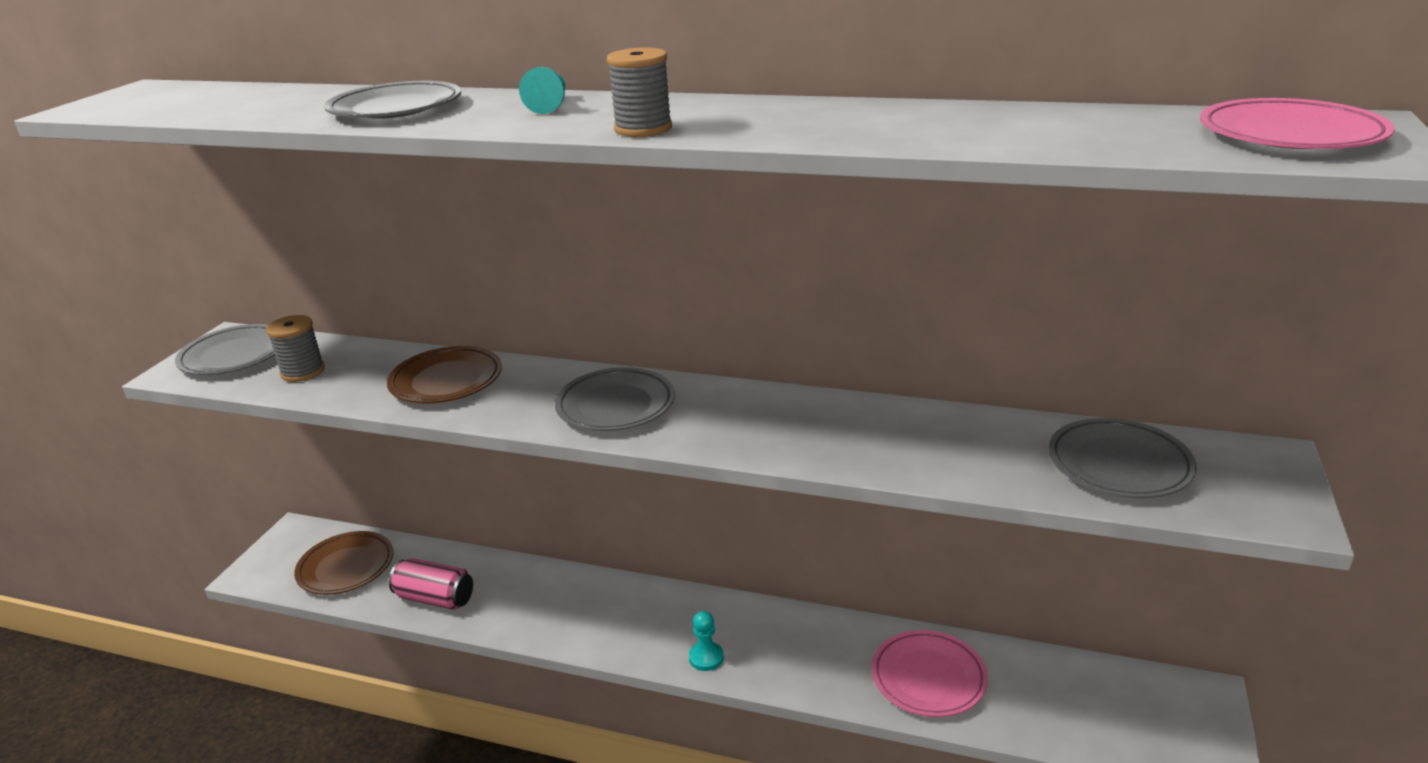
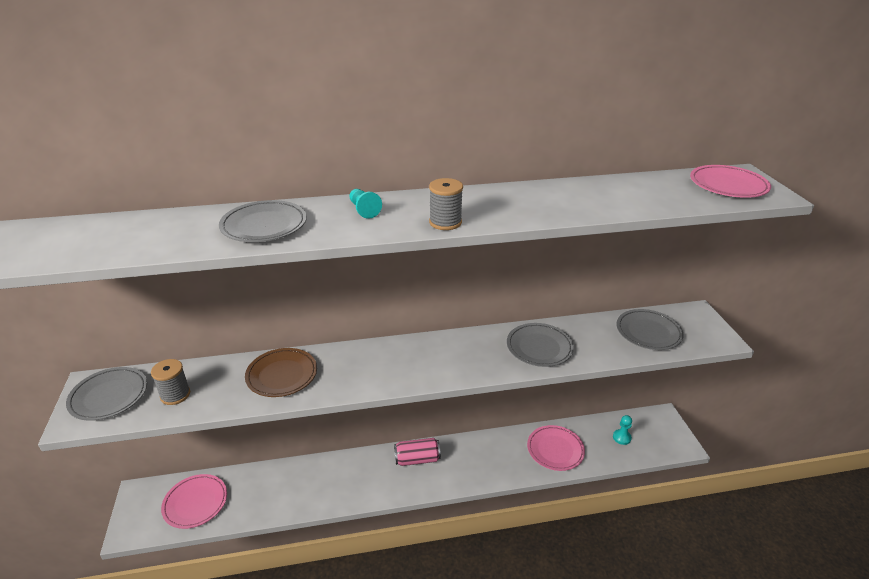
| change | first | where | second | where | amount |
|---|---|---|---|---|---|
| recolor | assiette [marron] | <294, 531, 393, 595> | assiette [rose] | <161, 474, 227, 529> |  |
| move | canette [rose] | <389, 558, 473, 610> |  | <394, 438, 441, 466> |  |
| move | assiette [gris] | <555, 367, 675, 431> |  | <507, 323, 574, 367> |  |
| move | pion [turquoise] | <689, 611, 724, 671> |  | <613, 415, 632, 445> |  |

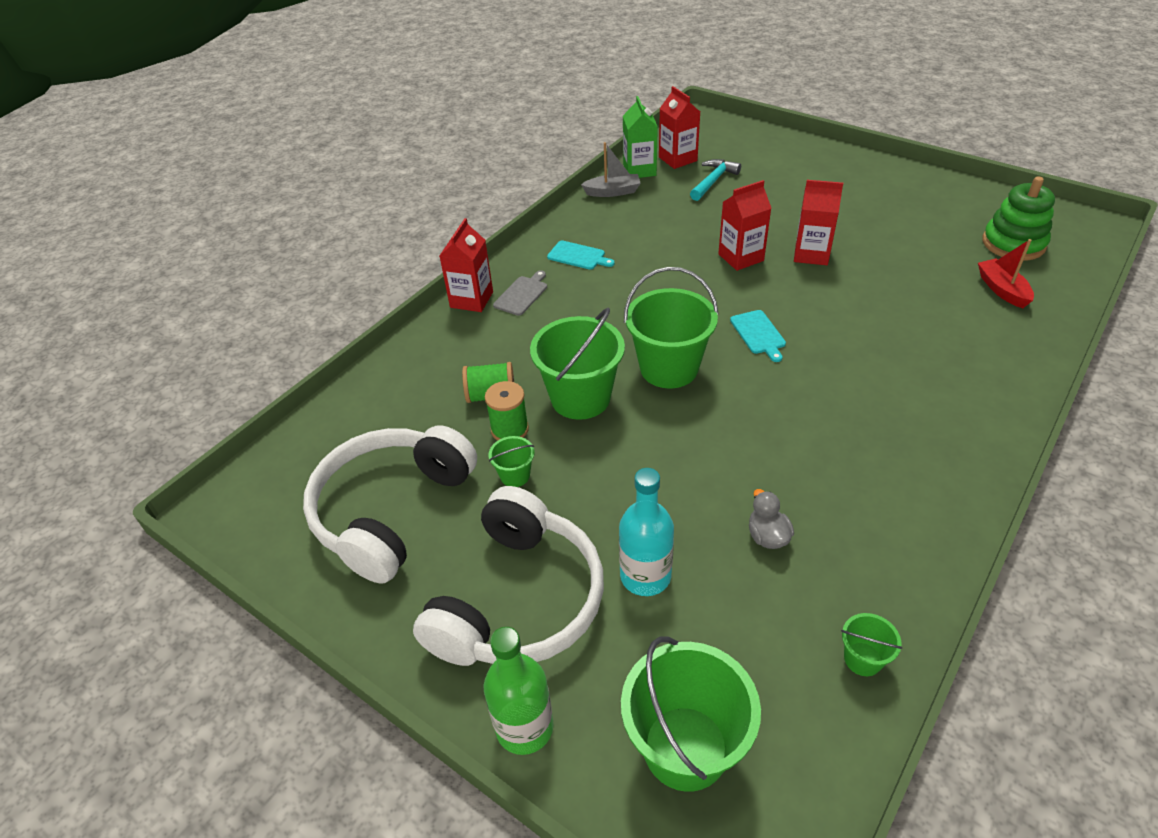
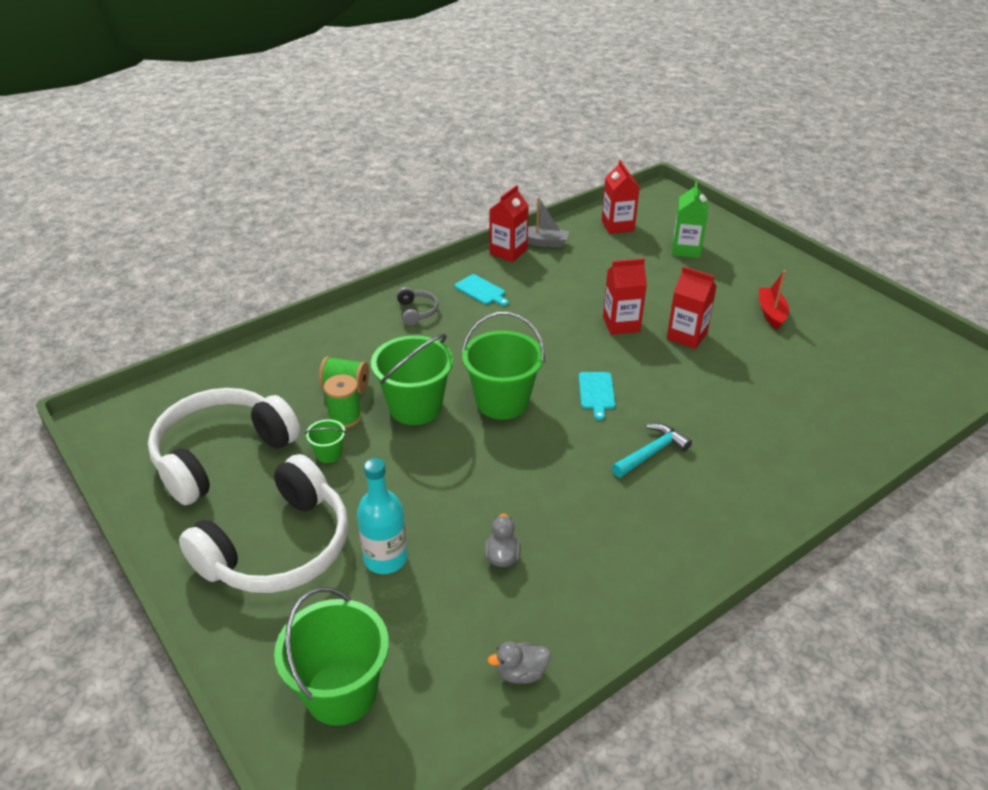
| change | first | where | second | where | amount |
|---|---|---|---|---|---|
| replace | planche à découper [gris] | <493, 270, 547, 316> | casque audio [gris] | <397, 287, 439, 325> |  |
| replace | seau [vert] | <841, 613, 902, 676> | canard [gris] | <488, 642, 551, 684> |  |
| move | brique de lait [rouge] | <439, 218, 493, 312> |  | <489, 185, 529, 262> |  |
| move | marteau [turquoise] | <690, 159, 741, 201> |  | <612, 423, 692, 477> |  |
| move | brique de lait [vert] | <623, 96, 658, 178> |  | <672, 182, 708, 258> |  |
| move | bateau [rouge] | <978, 239, 1034, 308> |  | <759, 270, 789, 330> |  |
| delete | bouteille [vert] | <484, 627, 554, 755> |  |  |  |
| delete | jouet à empiler [vert] | <982, 176, 1055, 261> |  |  |  |

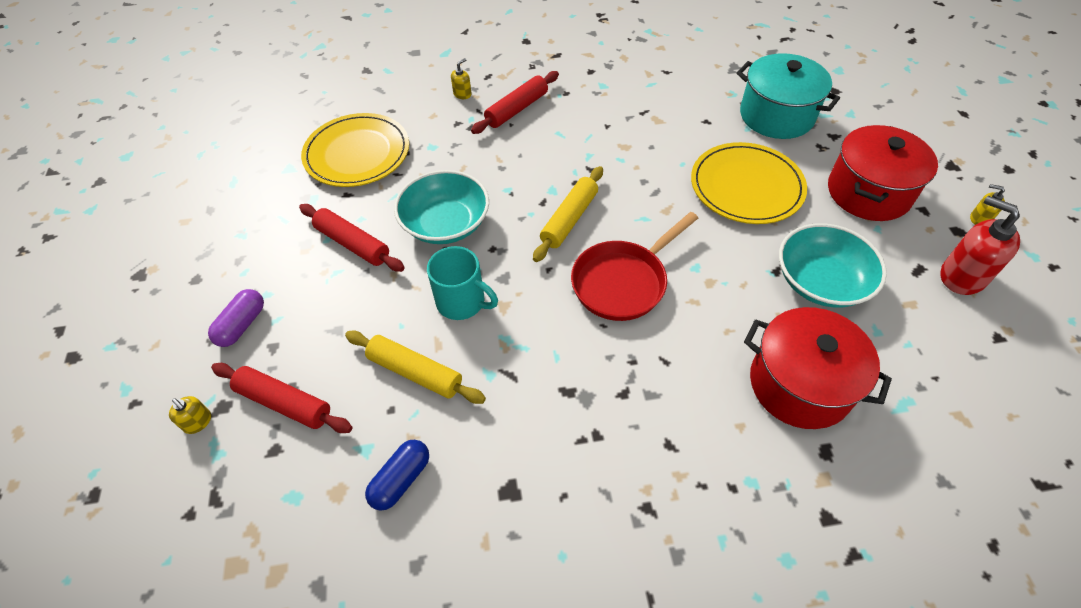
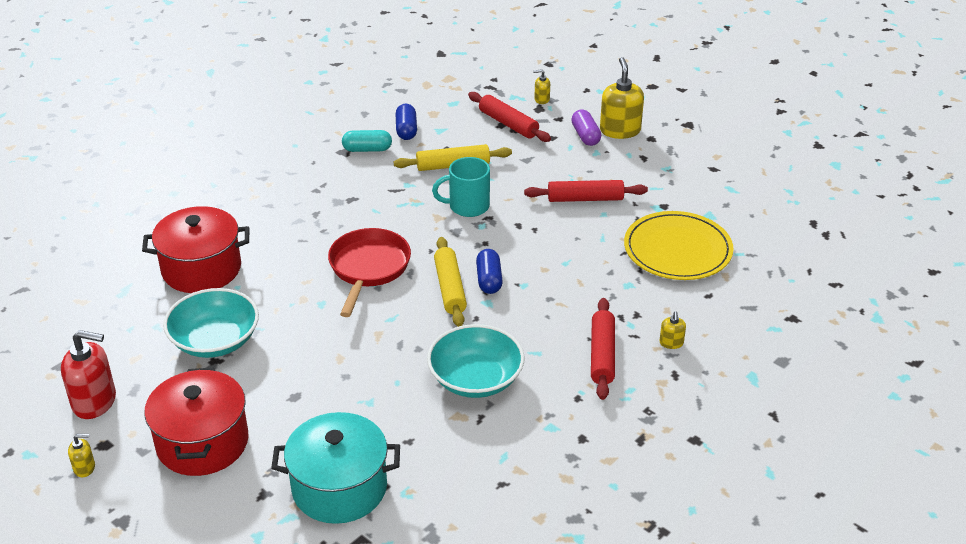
| change | first | where | second | where | amount |
|---|---|---|---|---|---|
| insert |  |  | gélule [turquoise] | <342, 130, 392, 152> |  |
| move | bol [turquoise] | <394, 170, 489, 244> |  | <427, 324, 524, 398> |  |
| rotate | rouleau à pâtisserie [rouge] | <211, 363, 352, 433> |  | <468, 92, 551, 142> | 60 degrees clockwise |
| insert |  |  | gélule [bleu] | <476, 249, 503, 294> |  |
| insert |  |  | distributeur de savon [jaune] | <600, 57, 644, 139> |  |
| delete | assiette [jaune] | <691, 142, 807, 224> |  |  |  |

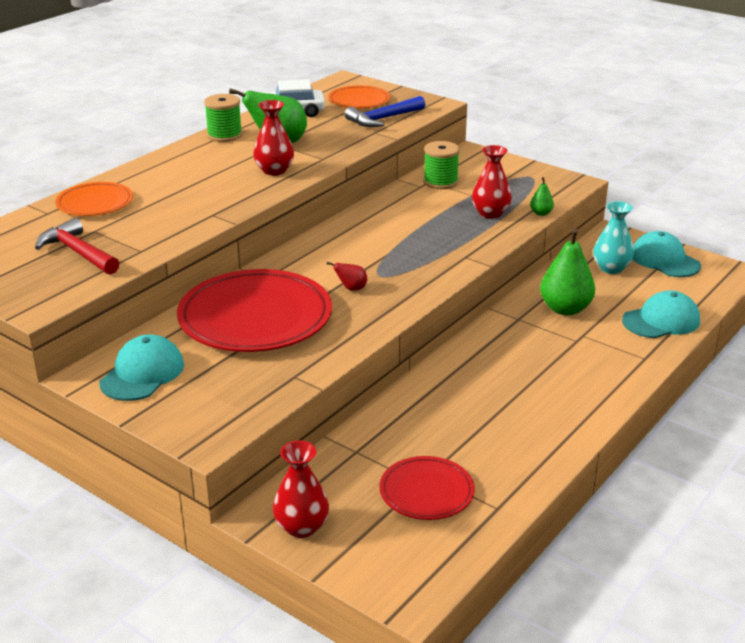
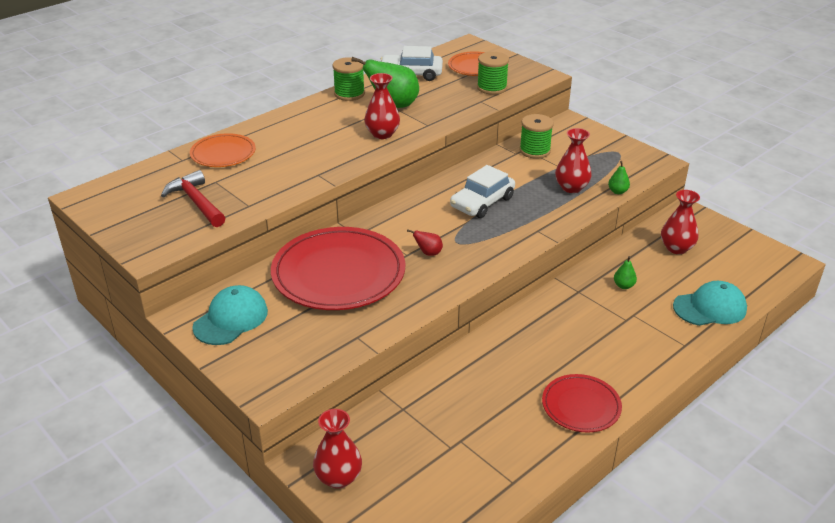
| change | first | where | second | where | amount |
|---|---|---|---|---|---|
| insert |  |  | voiture [blanc] | <450, 165, 515, 218> |  |
| replace | marteau [bleu] | <345, 96, 425, 127> | bobine [vert] | <477, 52, 509, 95> |  |
| move | assiette [rouge] | <379, 456, 475, 520> |  | <542, 374, 622, 433> |  |
| resize | poire [vert] | <540, 228, 595, 315> |  | <614, 256, 637, 289> | x0.46 |
| recolor | vase [turquoise] | <593, 201, 634, 274> | vase [rouge] | <661, 190, 700, 254> |  |
| delete | casquette [turquoise] | <633, 231, 701, 277> |  |  |  |

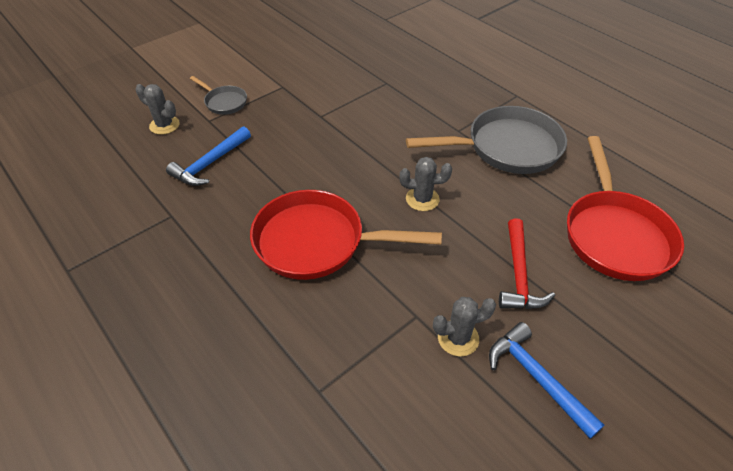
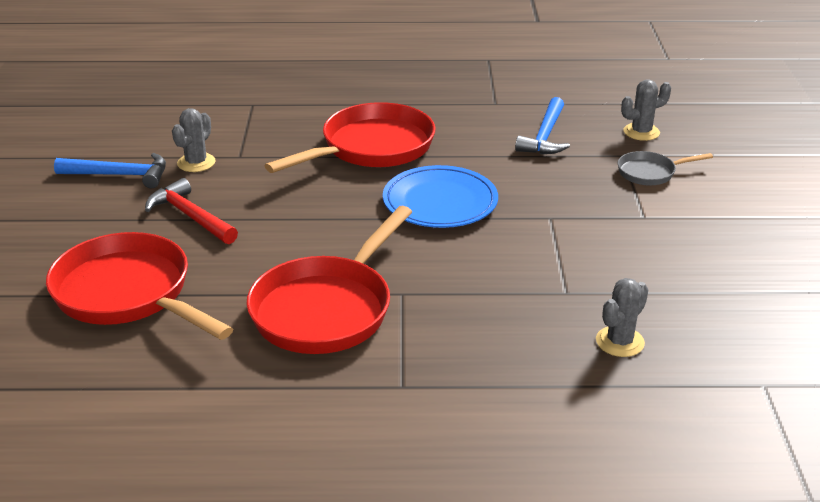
| change | first | where | second | where | amount |
|---|---|---|---|---|---|
| recolor | poêle [gris] | <406, 106, 567, 174> | poêle [rouge] | <246, 206, 412, 354> |  |
| insert |  |  | assiette [bleu] | <383, 165, 498, 228> |  |
| rotate | marteau [bleu] | <166, 126, 251, 186> |  | <515, 97, 570, 154> | 150 degrees counterclockwise |
| move | cactus [gris] | <400, 157, 452, 211> |  | <596, 278, 649, 357> |  |

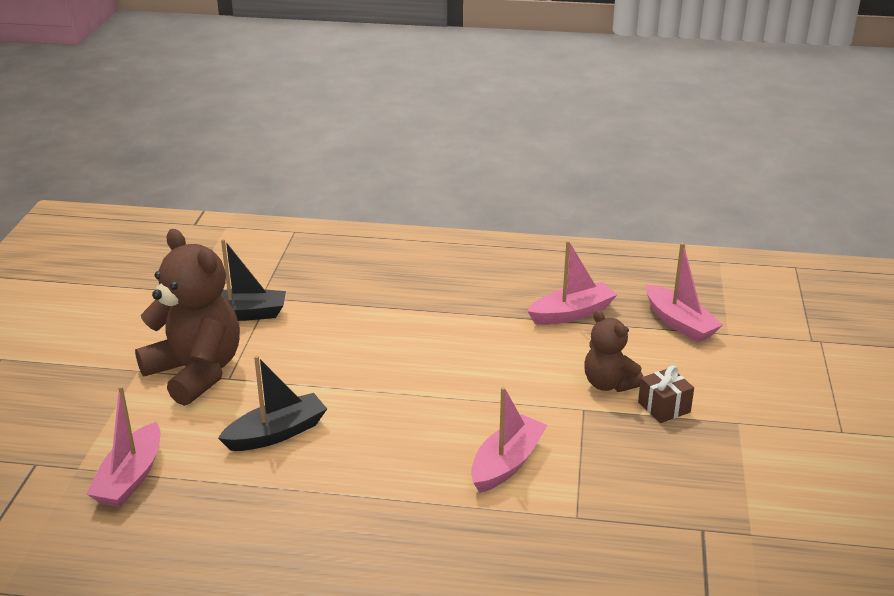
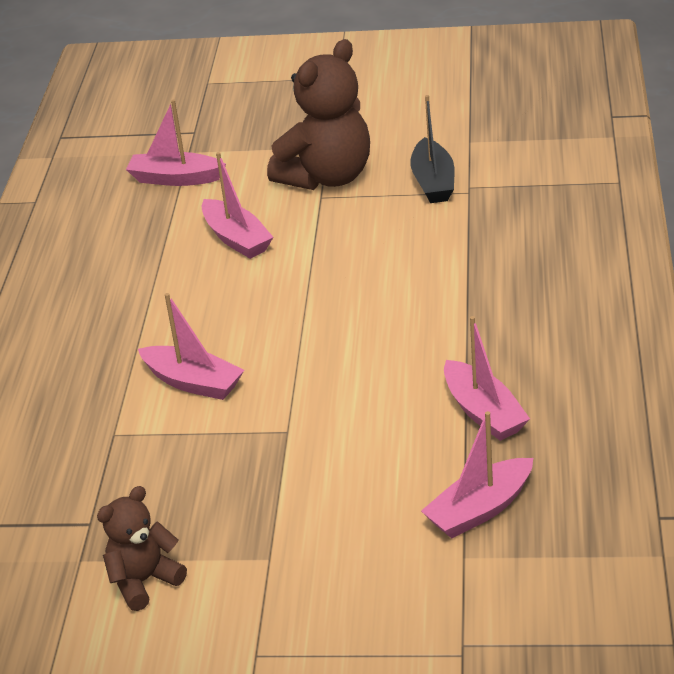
| change | first | where | second | where | amount |
|---|---|---|---|---|---|
| move | ours en peluche [marron] | <584, 310, 643, 392> |  | <97, 486, 187, 611> |  |
| recolor | bateau [noir] | <218, 355, 327, 451> | bateau [rose] | <201, 152, 273, 259> |  |
| delete | cadeau [marron] | <638, 365, 694, 423> |  |  |  |

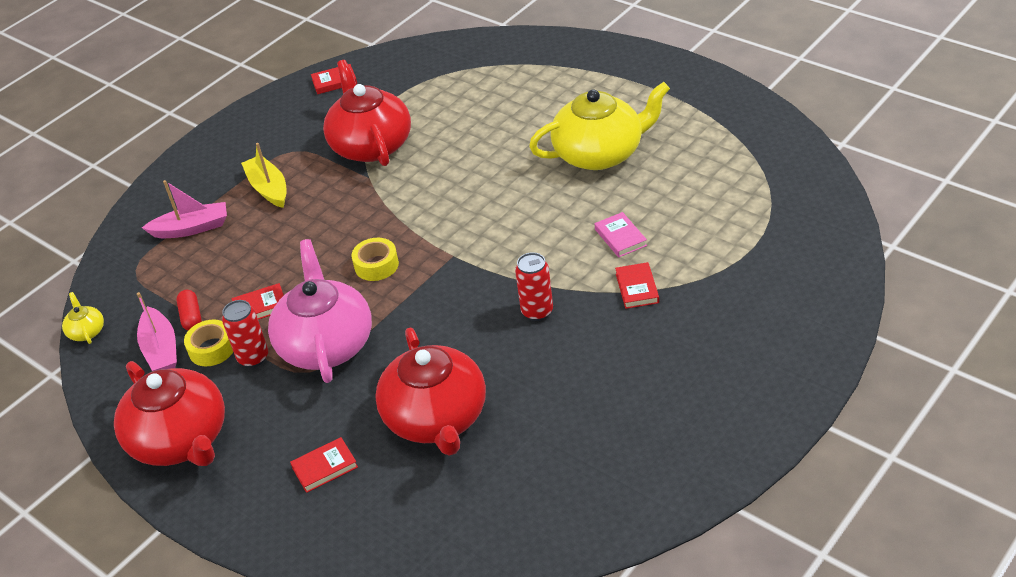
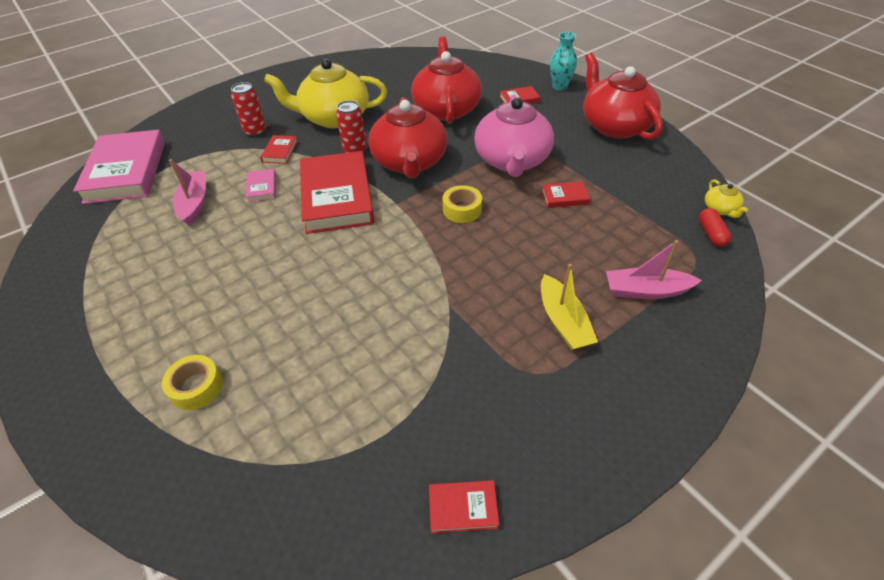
| change | first | where | second | where | amount |
|---|---|---|---|---|---|
| insert |  |  | livre [rose] | <73, 130, 165, 204> |  |
| move | ruban adhésif [jaune] | <184, 320, 233, 366> |  | <162, 355, 223, 410> |  |
| move | bateau [rose] | <137, 292, 177, 371> |  | <169, 159, 206, 226> |  |
| move | canette [rouge] | <222, 300, 268, 368> |  | <231, 82, 266, 137> |  |
| move | théière [jaune] | <529, 82, 670, 170> |  | <264, 59, 387, 128> |  |
| insert |  |  | livre [rouge] | <300, 151, 374, 234> |  |
| move | théière [rouge] | <323, 60, 411, 166> |  | <368, 97, 447, 179> |  |
| insert |  |  | vase [turquoise] | <550, 32, 577, 91> |  |
| move | gélule [rouge] | <177, 290, 202, 331> |  | <699, 208, 732, 247> |  |

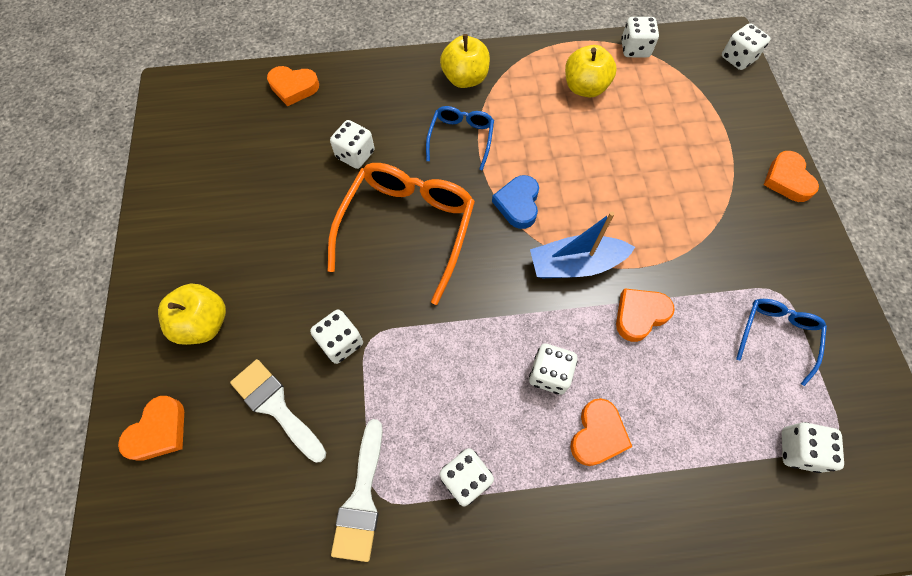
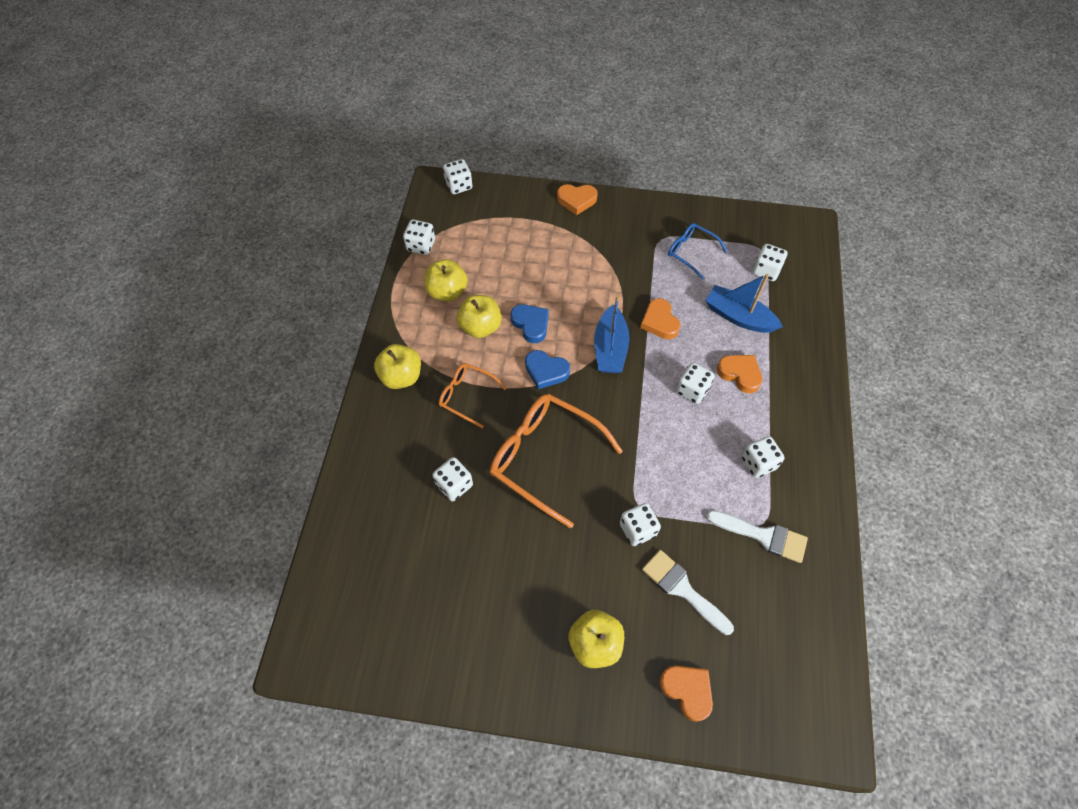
| change | first | where | second | where | amount |
|---|---|---|---|---|---|
| recolor | lunettes [bleu] | <426, 106, 494, 171> | lunettes [orange] | <439, 363, 506, 428> |  |
| insert |  |  | pomme [jaune] | <457, 295, 502, 338> |  |
| insert |  |  | cœur [bleu] | <511, 304, 549, 343> |  |
| rotate | pinceau [blanc] | <230, 359, 326, 463> |  | <642, 550, 734, 635> | 75 degrees clockwise |
| insert |  |  | bateau [bleu] | <705, 274, 783, 333> |  |
| delete | cœur [orange] | <267, 66, 319, 106> |  |  |  |

